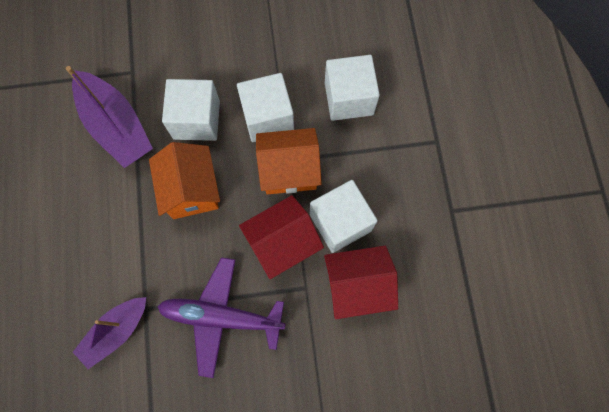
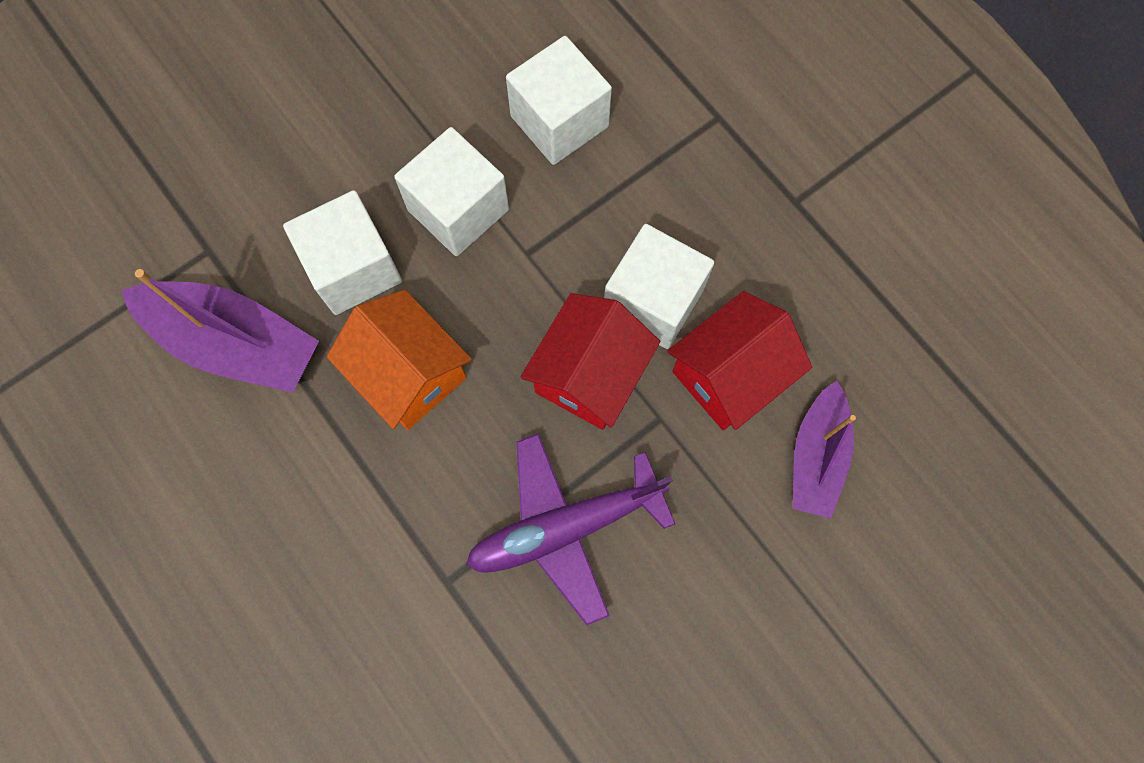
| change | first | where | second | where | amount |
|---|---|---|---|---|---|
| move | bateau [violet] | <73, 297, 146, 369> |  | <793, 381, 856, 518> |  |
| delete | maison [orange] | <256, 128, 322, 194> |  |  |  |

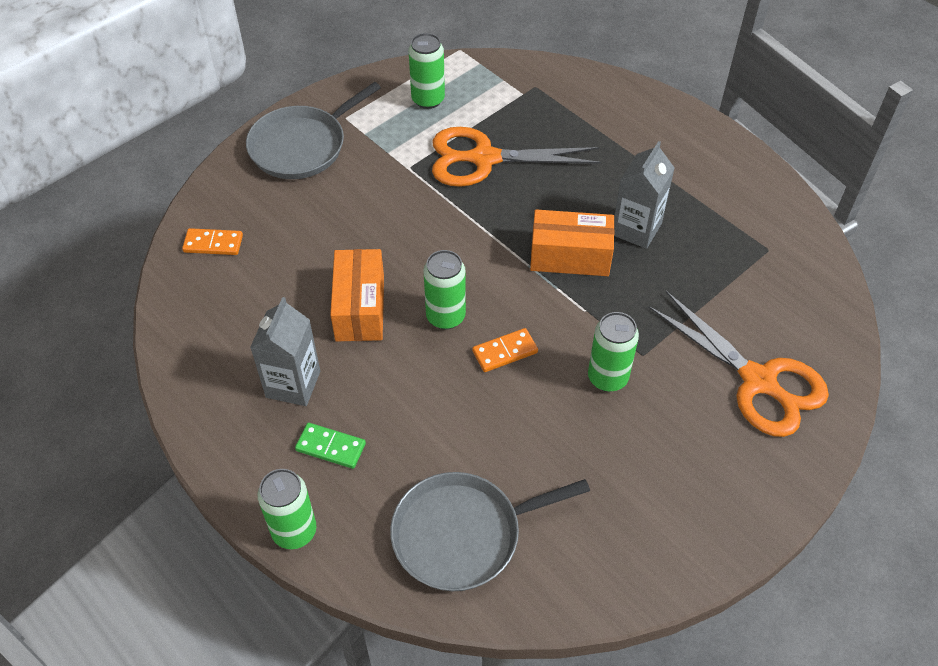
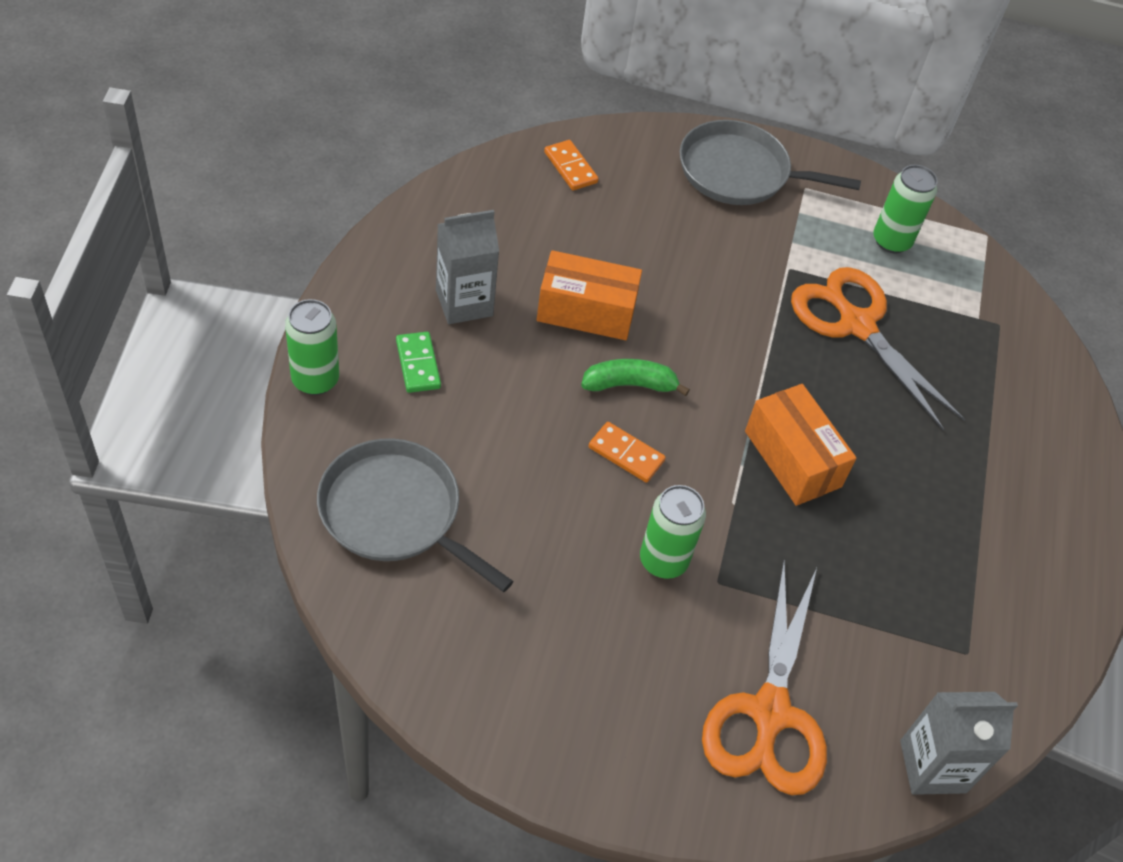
| change | first | where | second | where | amount |
|---|---|---|---|---|---|
| rotate | boîte [orange] | <330, 249, 384, 341> |  | <537, 250, 642, 340> | 45 degrees clockwise |
| replace | canette [vert] | <423, 250, 466, 329> | banane [vert] | <581, 359, 690, 396> |  |
| move | brique de lait [gris] | <614, 141, 675, 249> |  | <900, 692, 1018, 795> |  |

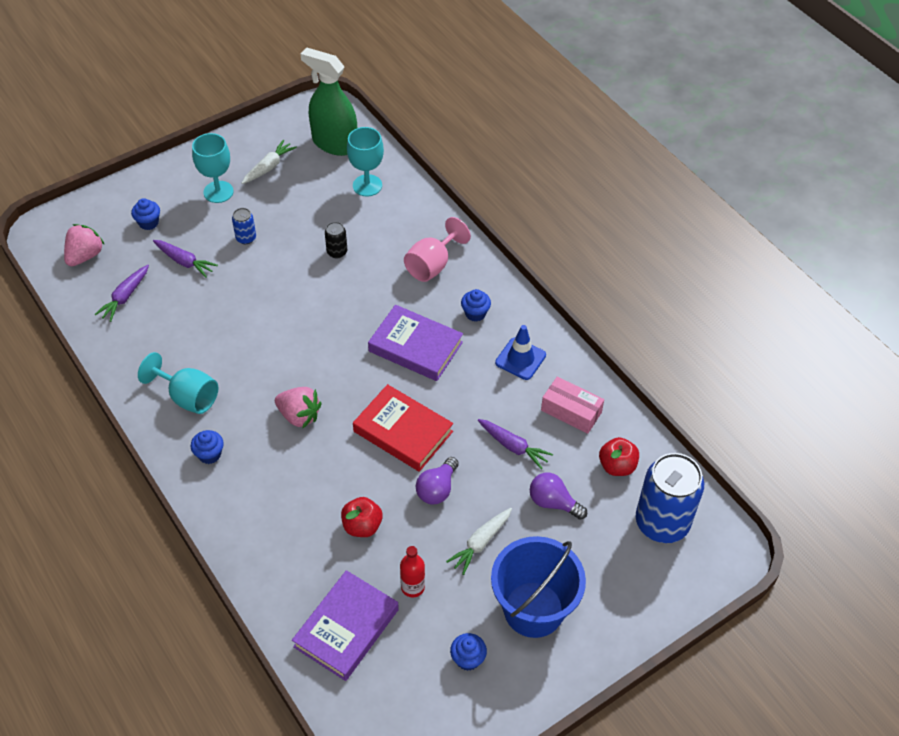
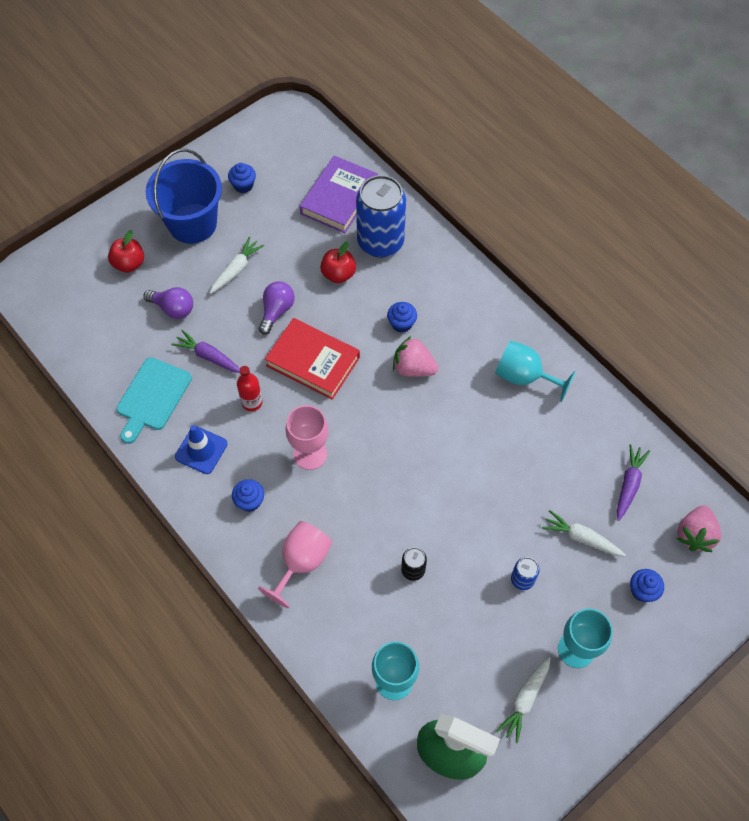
| change | first | where | second | where | amount |
|---|---|---|---|---|---|
| move | pomme [rouge] | <599, 437, 639, 476> |  | <108, 230, 144, 273> |  |
| replace | boîte [rose] | <541, 377, 604, 434> | planche à découper [turquoise] | <116, 357, 192, 444> |  |
| move | bouteille [rouge] | <400, 546, 425, 597> |  | <237, 366, 263, 411> |  |
| replace | livre [violet] | <368, 305, 463, 381> | verre à pied [rose] | <285, 405, 329, 470> |  |
| move | canette [bleu] | <636, 453, 704, 543> |  | <356, 175, 406, 258> |  |
| move | muffin [bleu] | <191, 430, 224, 464> |  | <387, 302, 417, 333> |  |
| recolor | carotte [violet] | <153, 240, 218, 278> | carotte [blanc] | <542, 510, 626, 556> |  |

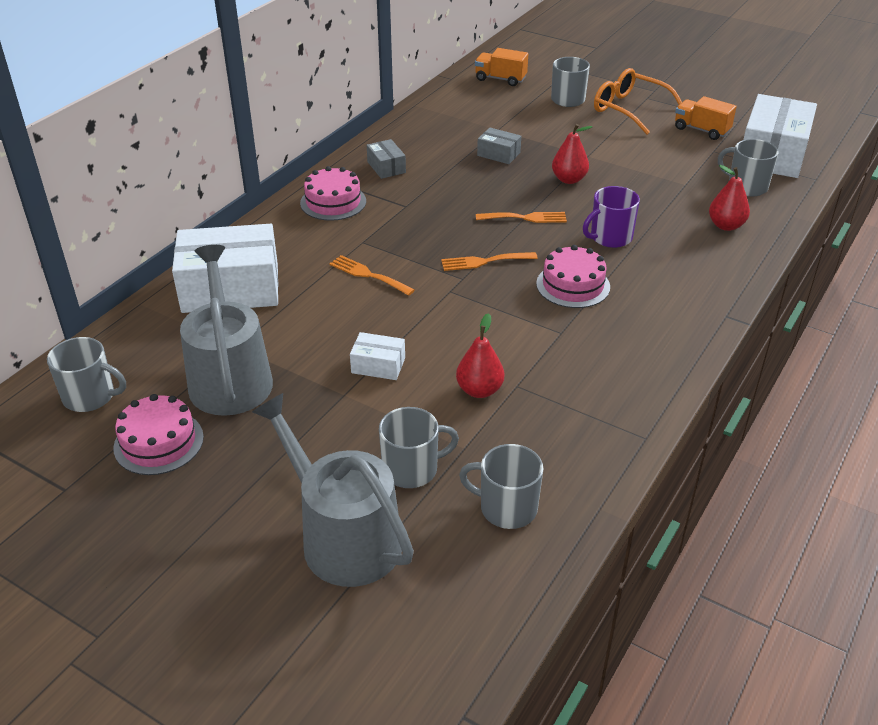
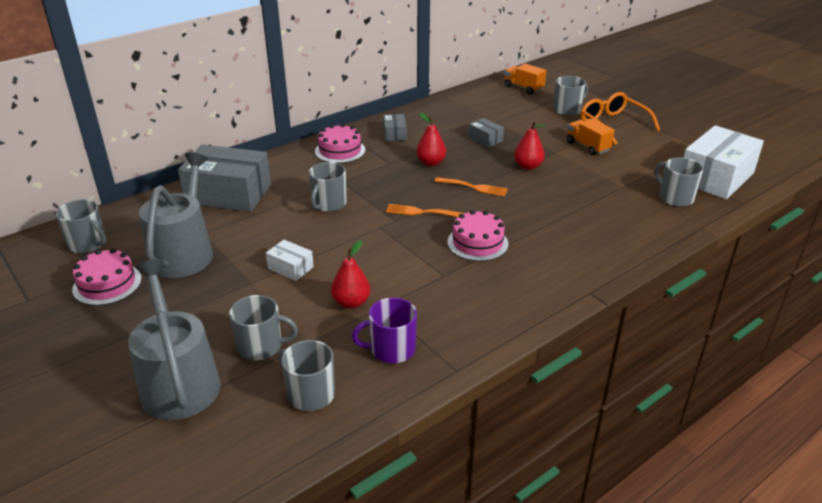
| change | first | where | second | where | amount |
|---|---|---|---|---|---|
| recolor | boîte [blanc] | <172, 224, 278, 313> | boîte [gris] | <178, 145, 271, 212> |  |
| replace | fourchette [orange] | <329, 255, 415, 296> | tasse [gris] | <309, 162, 347, 212> |  |
| move | tasse [violet] | <583, 186, 640, 248> |  | <352, 298, 417, 363> |  |
| move | poire [rouge] | <709, 165, 750, 231> |  | <416, 113, 446, 166> |  |
| move | camion [orange] | <675, 96, 737, 140> |  | <567, 119, 615, 155> |  |

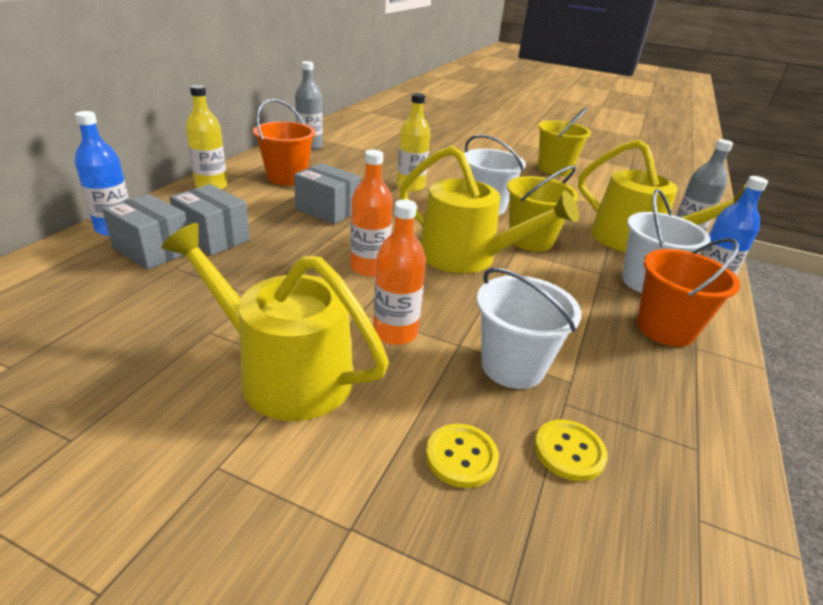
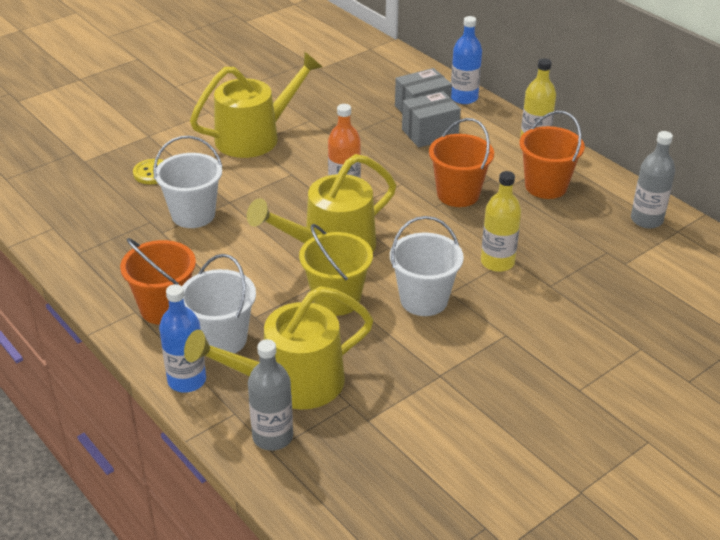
| change | first | where | second | where | amount |
|---|---|---|---|---|---|
| replace | boîte [gris] | <294, 163, 361, 224> | seau [orange] | <429, 118, 494, 207> |  |
| delete | bouteille [orange] | <373, 200, 426, 345> |  |  |  |
| delete | bouton [jaune] | <534, 419, 607, 481> |  |  |  |
| delete | seau [jaune] | <538, 107, 591, 176> |  |  |  |

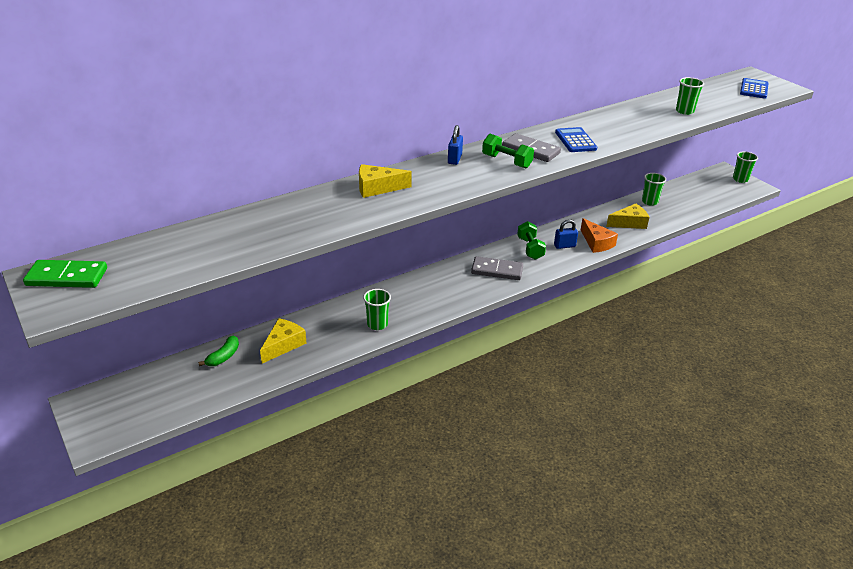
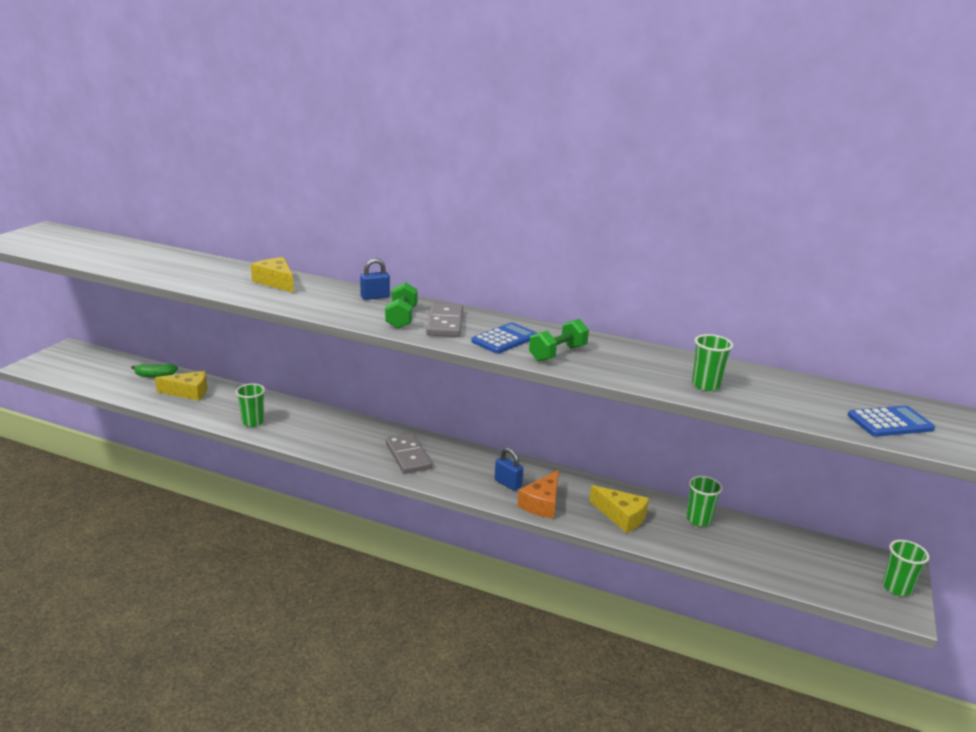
| change | first | where | second | where | amount |
|---|---|---|---|---|---|
| move | haltère [vert] | <517, 221, 546, 260> |  | <529, 319, 589, 362> |  |
| delete | domino [vert] | <23, 260, 107, 288> |  |  |  |

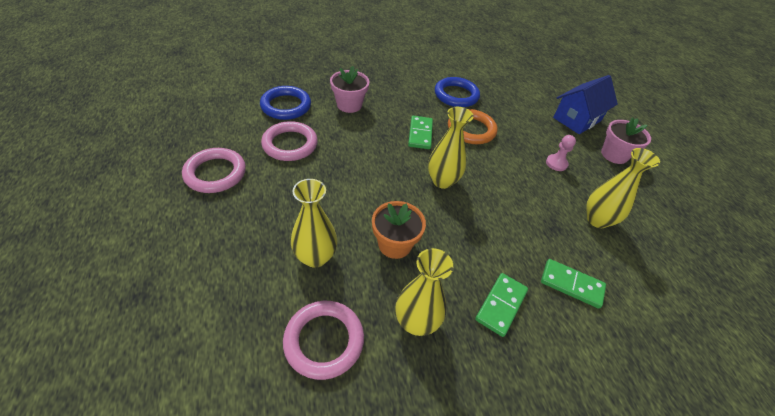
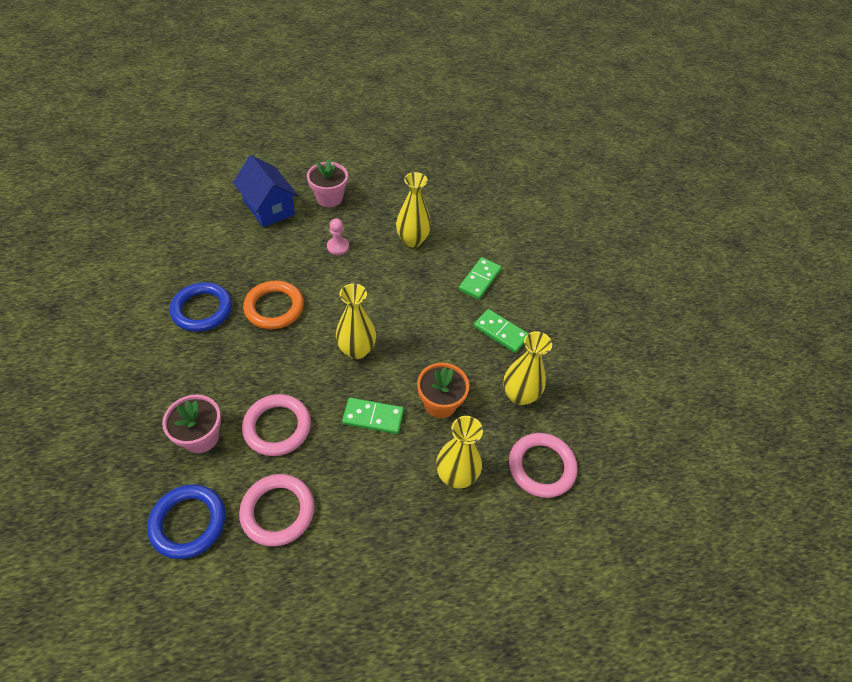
| change | first | where | second | where | amount |
|---|---|---|---|---|---|
| move | anneau [rose] | <182, 148, 246, 193> |  | <242, 394, 311, 456> |  |
| move | domino [vert] | <408, 116, 433, 149> |  | <342, 398, 404, 434> |  |

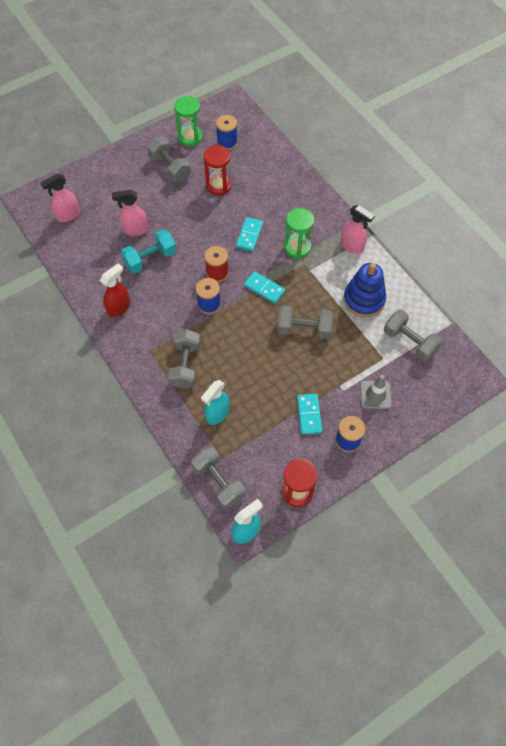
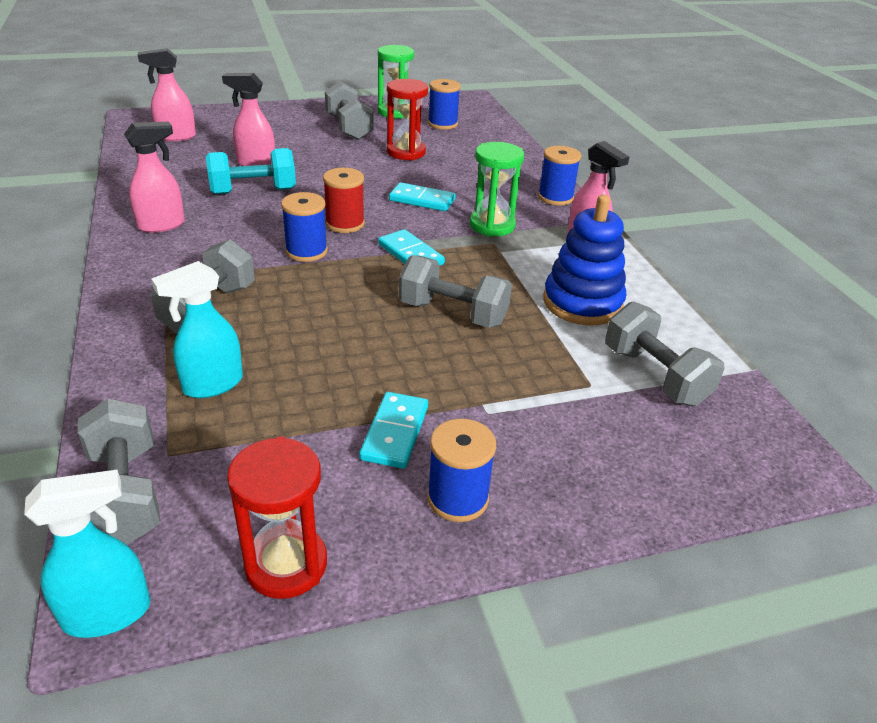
| change | first | where | second | where | amount |
|---|---|---|---|---|---|
| recolor | vaporisateur [rouge] | <100, 263, 130, 317> | vaporisateur [rose] | <124, 122, 185, 233> |  |
| rotate | domino [turquoise] | <236, 217, 263, 251> |  | <389, 182, 455, 211> | 75 degrees clockwise |
| insert |  |  | bobine [bleu] | <538, 146, 581, 206> |  |
| delete | cône de chantier [gris] | <360, 375, 392, 409> |  |  |  |

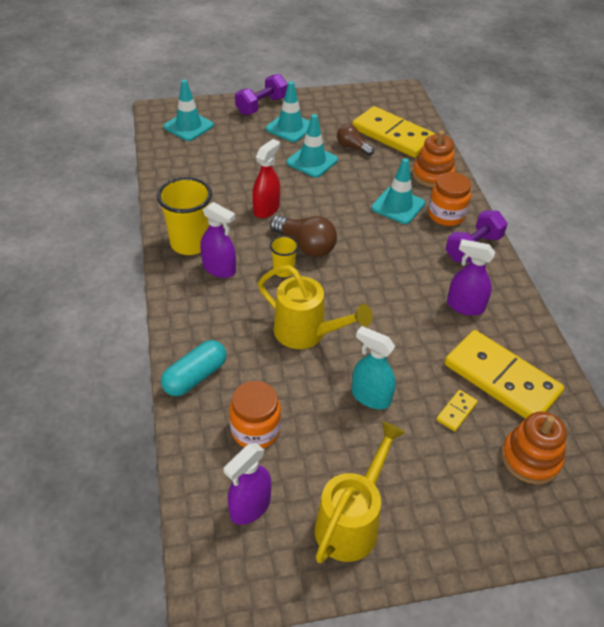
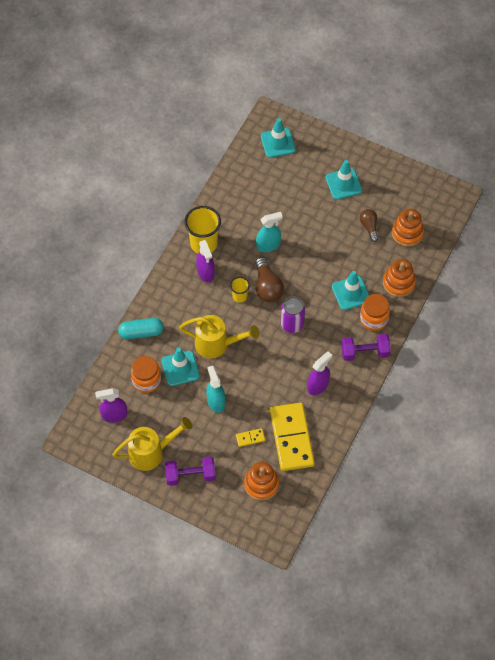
| change | first | where | second | where | amount |
|---|---|---|---|---|---|
| move | cône de chantier [turquoise] | <287, 114, 338, 178> |  | <162, 348, 200, 386> |  |
| move | haltère [violet] | <235, 74, 288, 115> |  | <165, 457, 216, 486> |  |
| rotate | arrosoir [jaune] | <258, 265, 372, 349> |  | <179, 315, 259, 359> | 60 degrees counterclockwise |
| recolor | vaporisateur [rouge] | <252, 139, 280, 218> | vaporisateur [turquoise] | <256, 212, 283, 252> |  |
| insert |  |  | canette [violet] | <281, 296, 305, 333> |  |
| rotate | vaporisateur [violet] | <447, 239, 495, 316> |  | <307, 351, 332, 395> | 75 degrees clockwise |
| replace | domino [jaune] | <352, 106, 435, 158> | jouet à empiler [orange] | <392, 209, 424, 247> |  |

